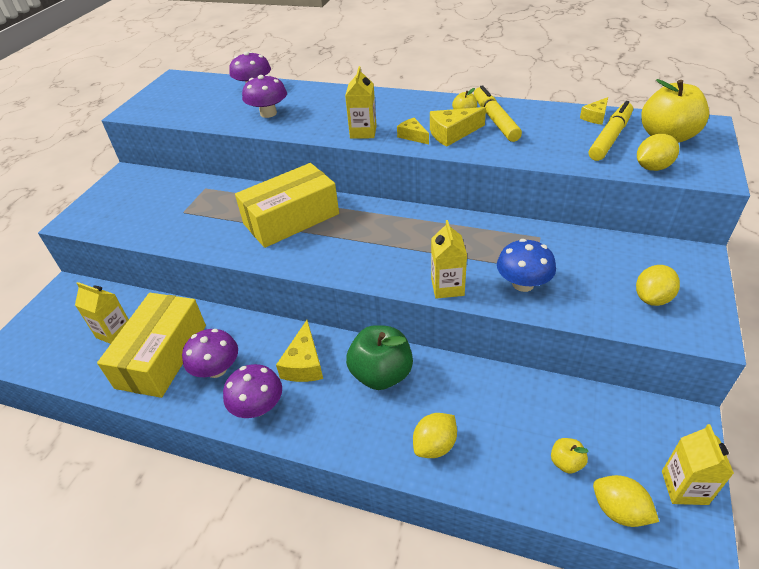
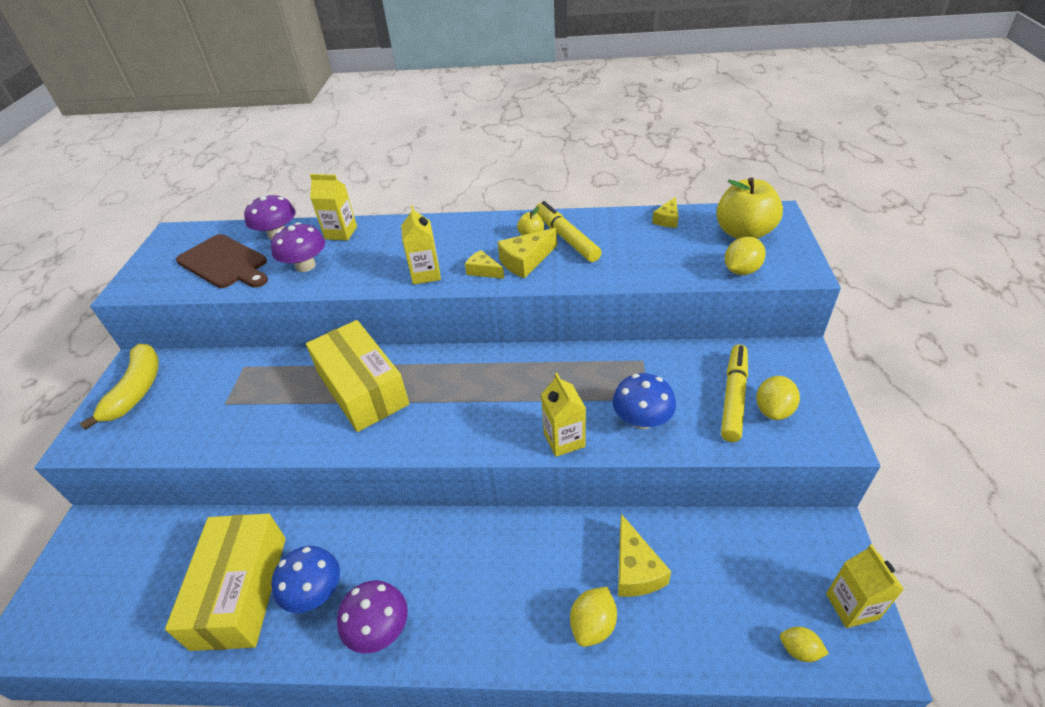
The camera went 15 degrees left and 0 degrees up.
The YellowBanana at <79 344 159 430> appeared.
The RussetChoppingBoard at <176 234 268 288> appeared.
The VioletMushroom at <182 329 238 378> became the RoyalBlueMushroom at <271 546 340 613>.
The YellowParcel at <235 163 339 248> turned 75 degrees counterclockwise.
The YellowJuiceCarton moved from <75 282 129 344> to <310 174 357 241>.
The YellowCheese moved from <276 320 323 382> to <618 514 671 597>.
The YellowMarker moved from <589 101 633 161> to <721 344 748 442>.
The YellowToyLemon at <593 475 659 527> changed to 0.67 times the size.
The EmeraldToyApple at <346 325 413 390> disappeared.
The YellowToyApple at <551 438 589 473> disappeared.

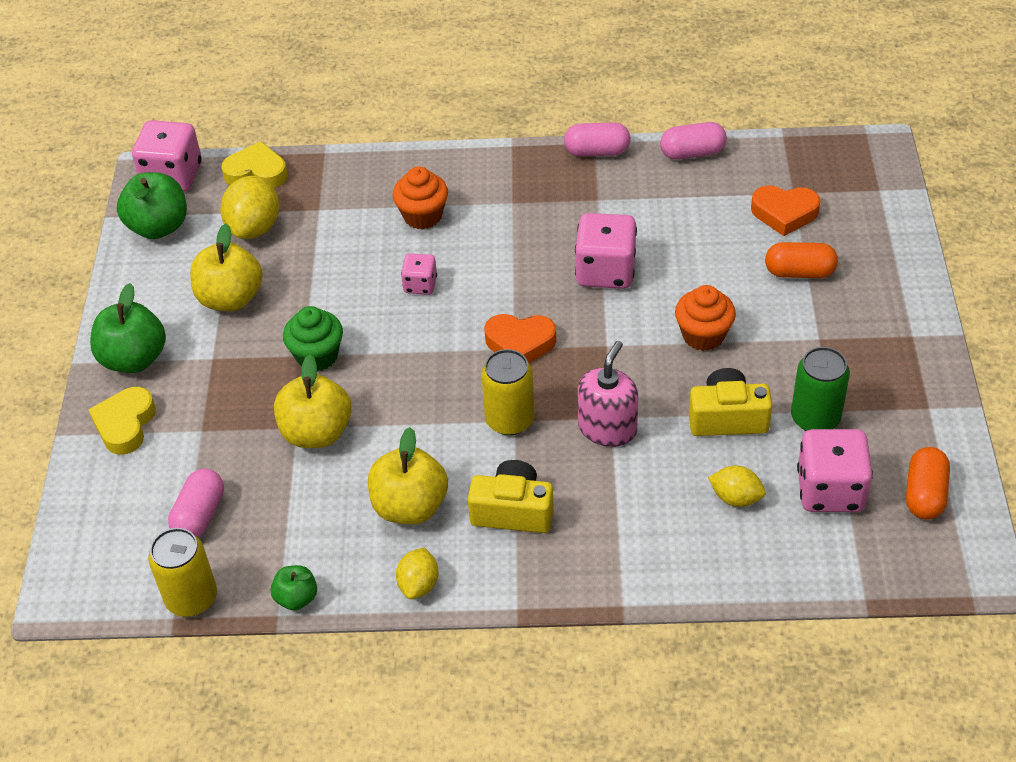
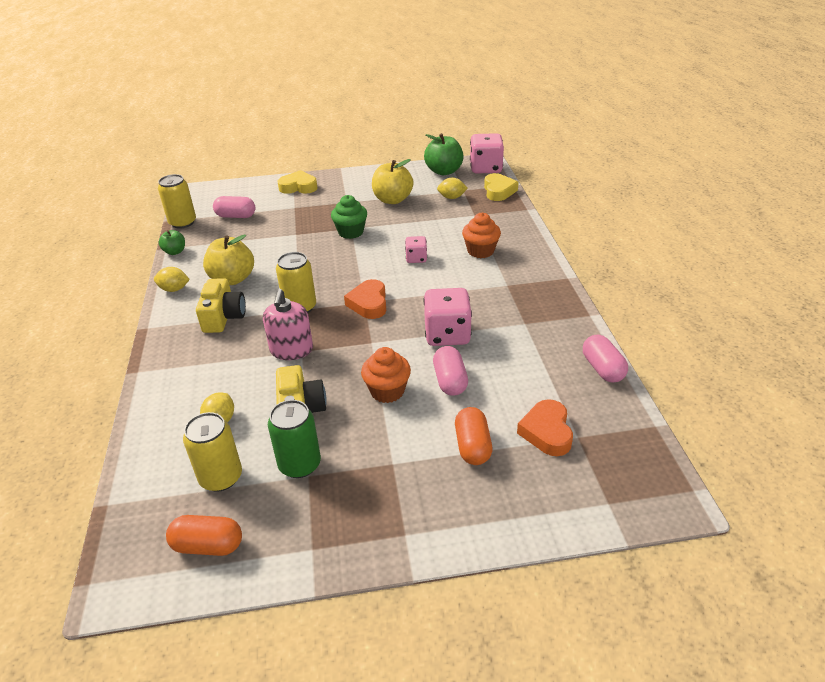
The camera went 80 degrees right and 10 degrees down.
The PinkDice at <797 429 873 512> was replaced by the YellowTin at <183 412 242 492>.
The PinkSoapPump at <578 341 638 447> turned 75 degrees clockwise.
The PinkPill moved from <564 122 631 157> to <433 346 468 396>.
The YellowToyLemon at <220 176 279 239> changed to 0.61 times the size.
The EmeraldToyApple at <90 283 166 373> disappeared.
The YellowToyApple at <274 354 352 448> disappeared.

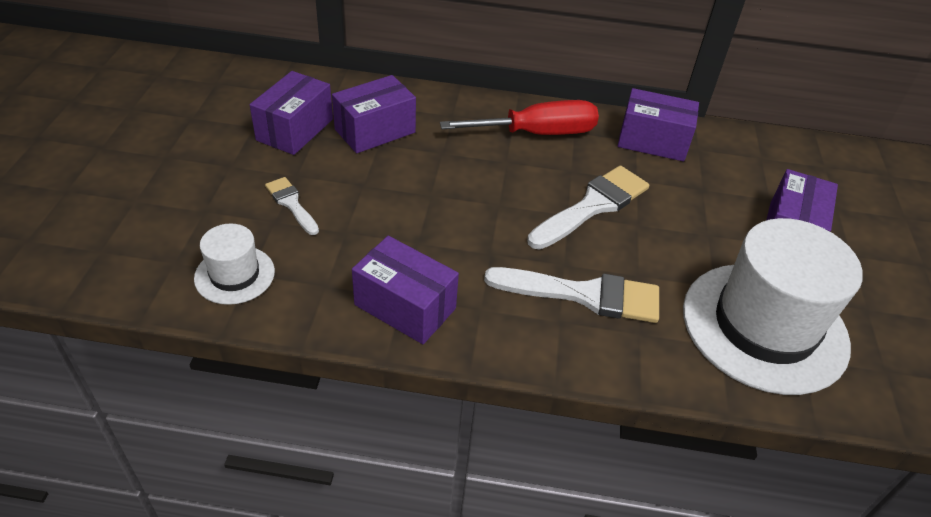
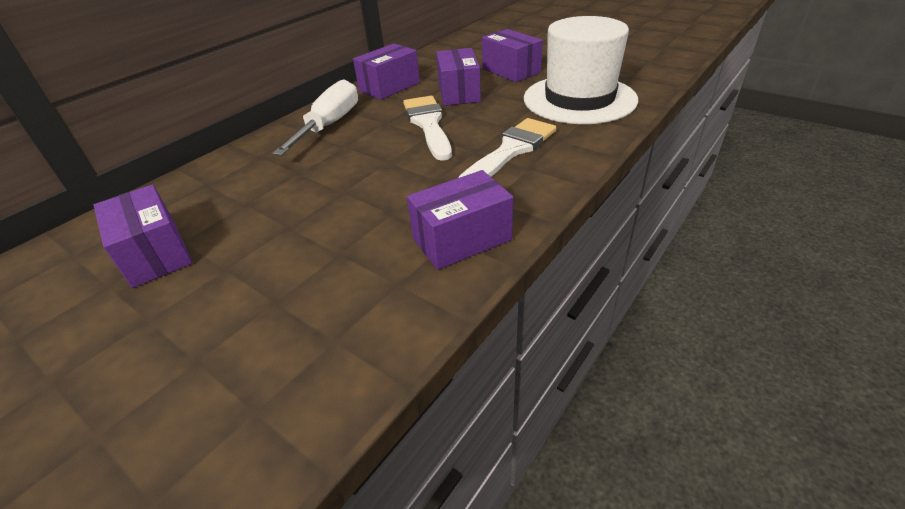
The camera went 55 degrees left and 5 degrees down.
The RedFlatScrewdriver at <440 100 599 135> became the WhiteFlatScrewdriver at <272 79 358 156>.
The VioletParcel moved from <332 75 416 153> to <436 48 481 106>.
The WhiteTopHat at <194 224 275 305> disappeared.
The WhiteBrush at <265 177 319 235> disappeared.

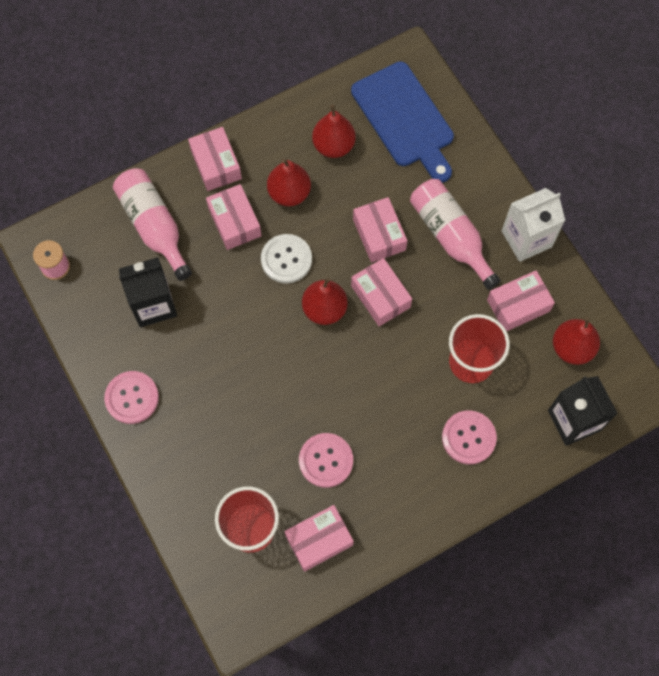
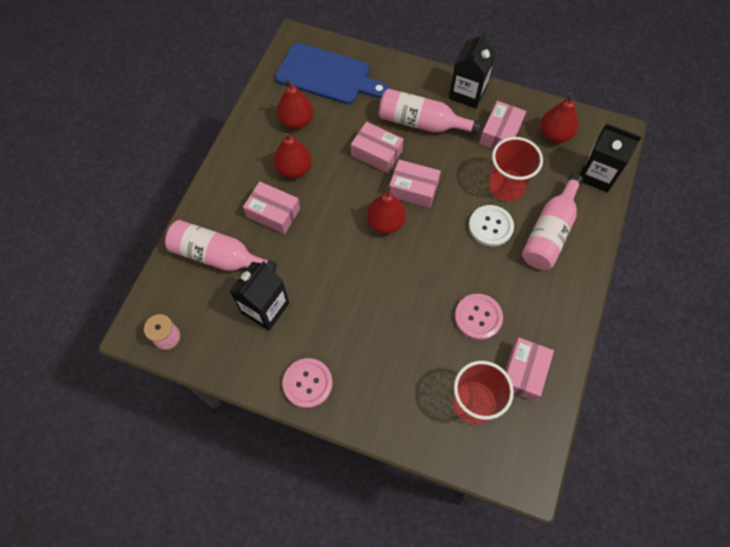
The camera went 40 degrees left and 5 degrees down.
The WhiteJuiceCarton at <502 188 565 262> became the JetBlackJuiceCarton at <449 32 496 108>.
The WhiteButton moved from <261 234 312 283> to <469 205 514 247>.
The PinkButton at <442 410 497 465> was replaced by the PinkDrinkBottle at <522 173 583 270>.
The PinkParcel at <188 127 242 191> disappeared.

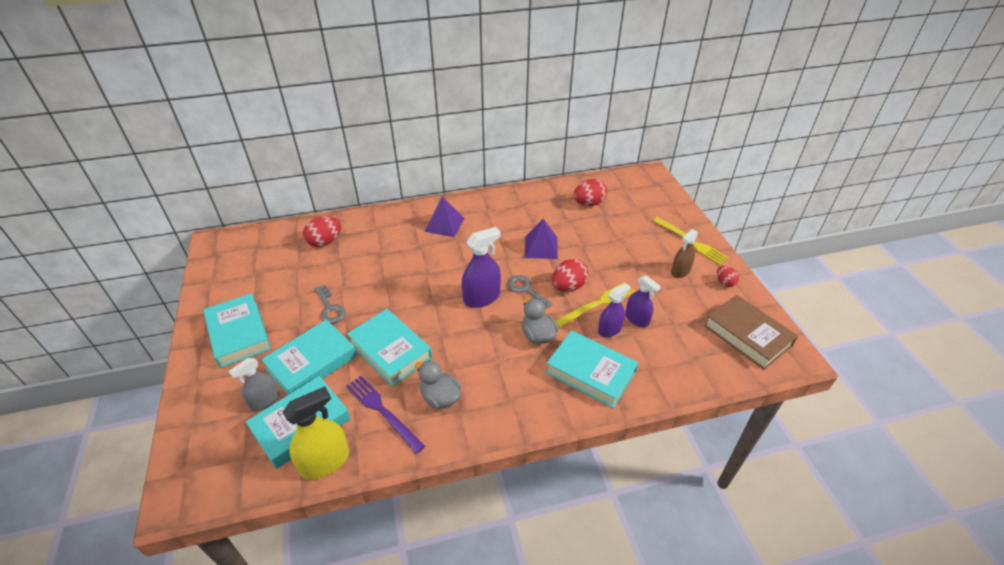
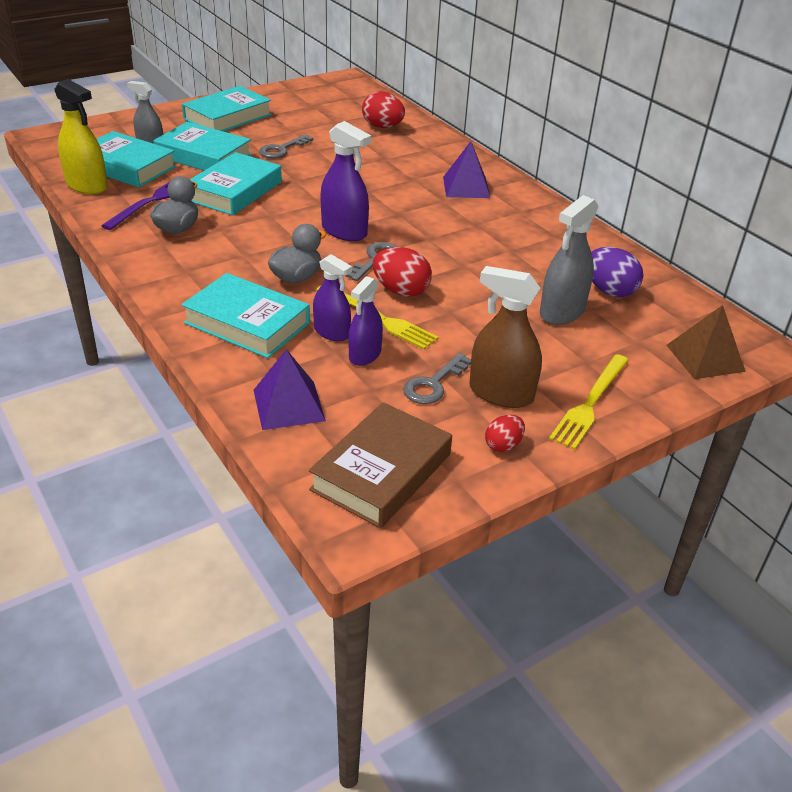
The camera went 70 degrees right and 5 degrees down.
The TealHardback at <546 330 638 408> turned 75 degrees counterclockwise.
The VioletPyramidShape moved from <525 219 558 259> to <253 349 326 430>.
The AshGreyKey at <403 353 471 404> appeared.
The RussetSprayer at <671 229 698 278> changed to 1.51 times the size.
The AshGreySprayer at <540 195 598 325> appeared.
The RedEgg at <574 179 607 206> became the VioletEgg at <591 247 643 297>.
The RussetPyramidShape at <666 305 746 379> appeared.

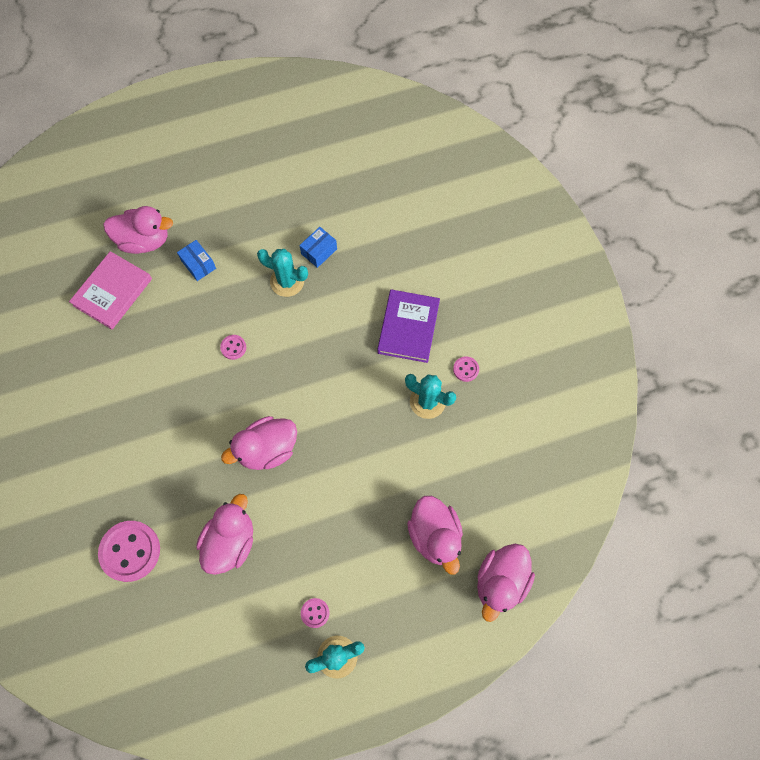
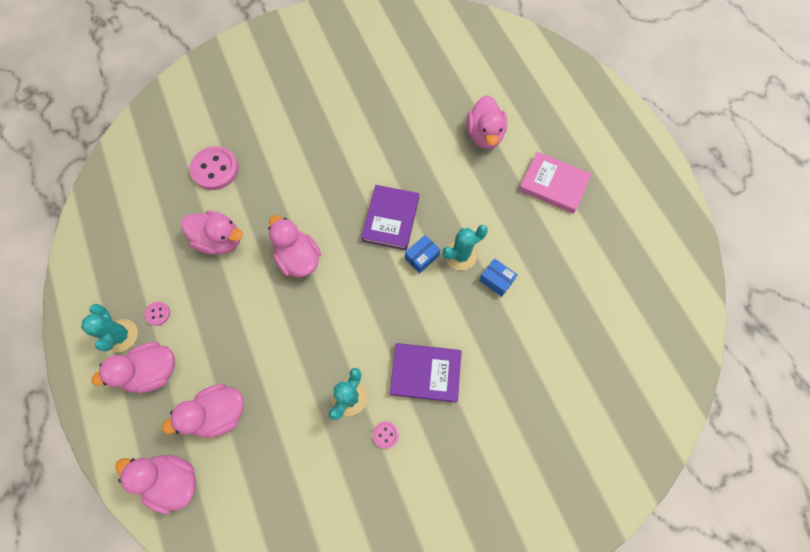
The camera went 85 degrees right and 0 degrees up.
The PinkRubberDuck at <91 342 175 393> appeared.
The PinkButton at <220 335 246 360> was replaced by the VioletHardback at <361 185 419 250>.
The RoyalBlueParcel moved from <177 240 216 281> to <405 235 440 273>.
The TealPricklyPlant at <257 249 308 297> turned 45 degrees clockwise.
The PinkHardback moved from <69 251 152 329> to <519 152 591 214>.

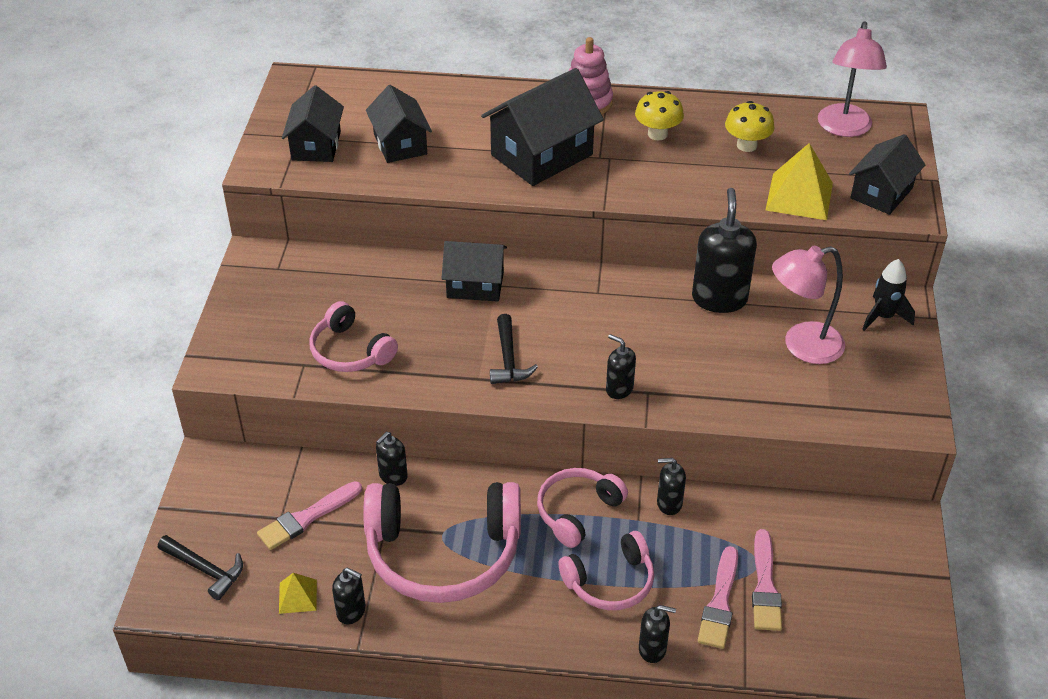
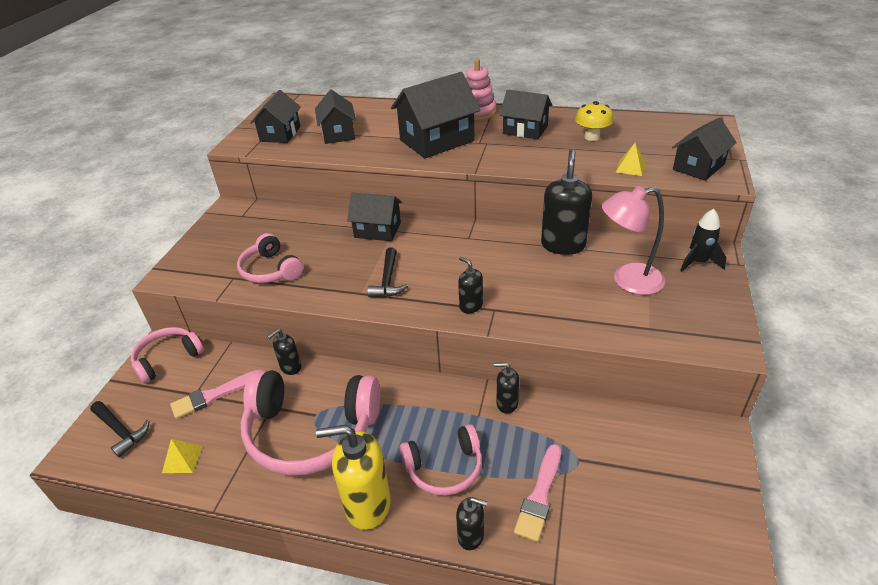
The camera went 10 degrees right and 5 degrees down.
The PinkHeadphones moved from <537 468 628 548> to <131 327 204 384>.
The YellowSoapPump at <316 425 391 530> appeared.
The YellowMushroom at <635 91 684 141> was replaced by the JetBlackToyHouse at <500 90 552 139>.
The YellowPyramidShape at <765 143 833 220> changed to 0.54 times the size.
The JetBlackSoapPump at <332 568 366 624> disappeared.
The PinkBrush at <752 529 782 631> disappeared.
The PinkDeskLamp at <818 21 887 137> disappeared.

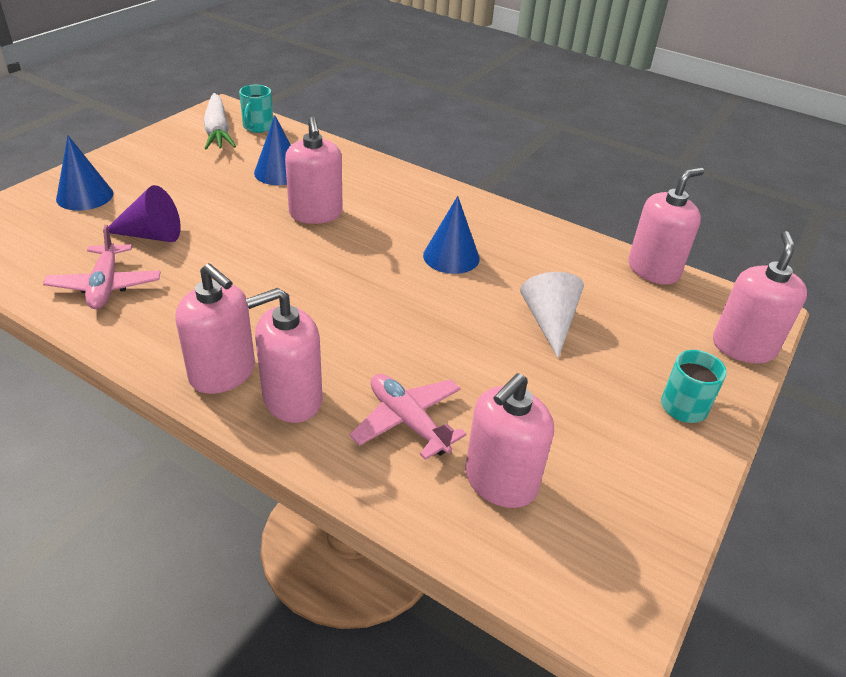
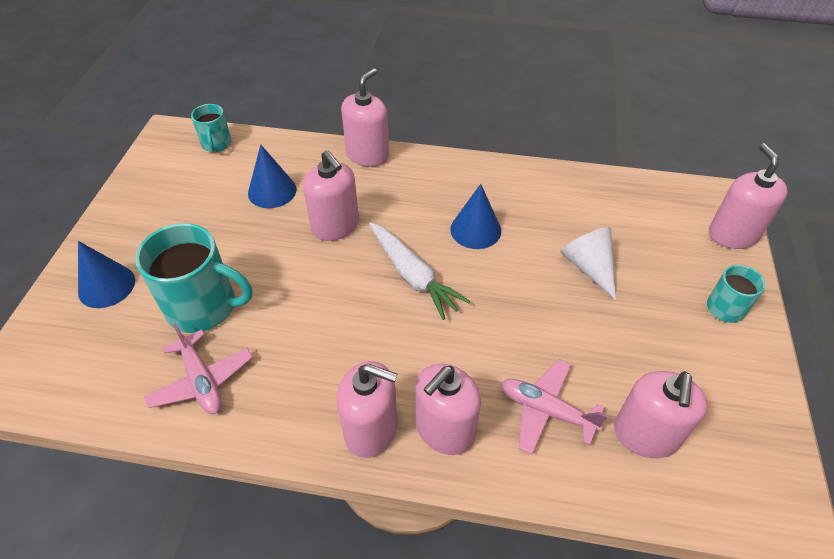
The camera went 20 degrees left and 10 degrees up.
The VioletSolidCone at <108 185 181 242> was replaced by the TealCoffeeMug at <135 223 253 333>.
The PinkSoapPump moved from <628 168 704 285> to <341 68 389 167>.
The WhiteRootVegetable moved from <204 93 236 149> to <369 222 470 320>.

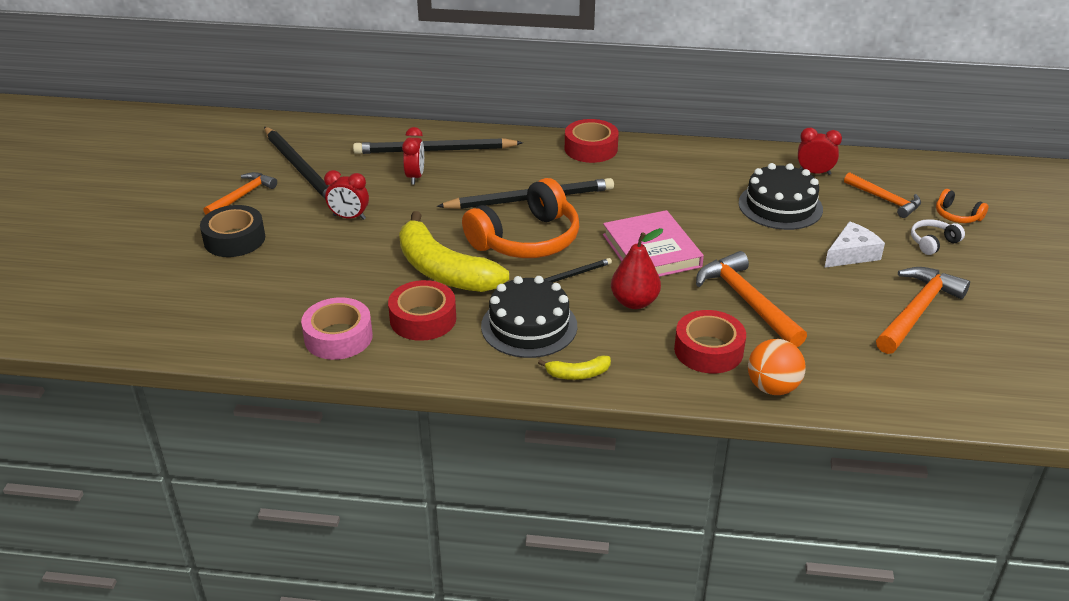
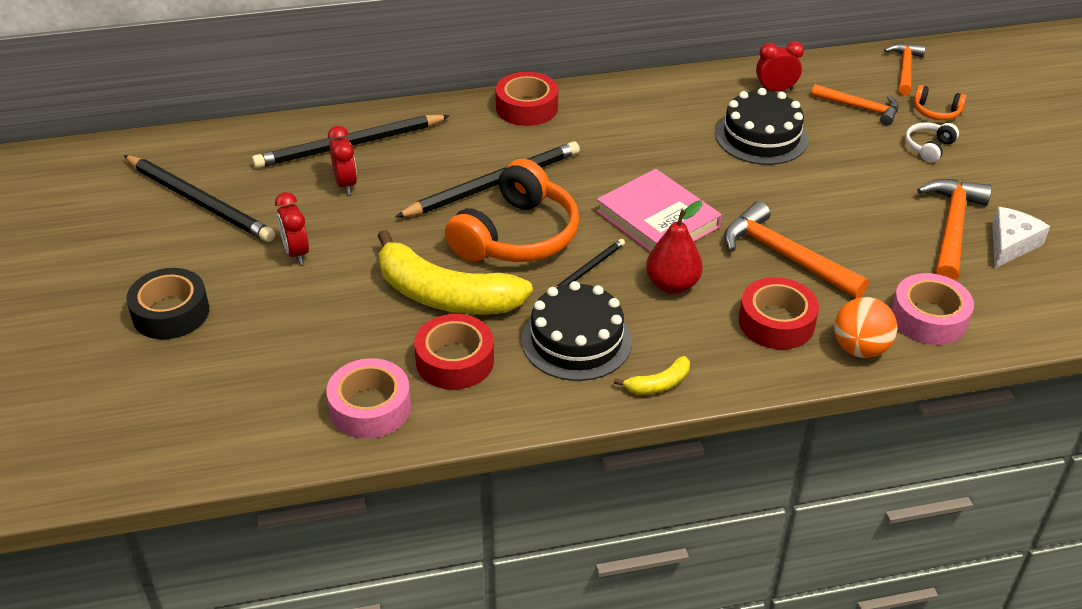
The camera went 20 degrees left and 5 degrees up.
The RedAlarmClock at <324 170 369 220> turned 75 degrees clockwise.
The BrightOrangeClawHammer moved from <203 172 277 215> to <884 43 925 96>.
The PinkRollOfTape at <891 273 974 345> appeared.
The WhiteCheese moved from <824 222 885 268> to <992 207 1050 268>.

